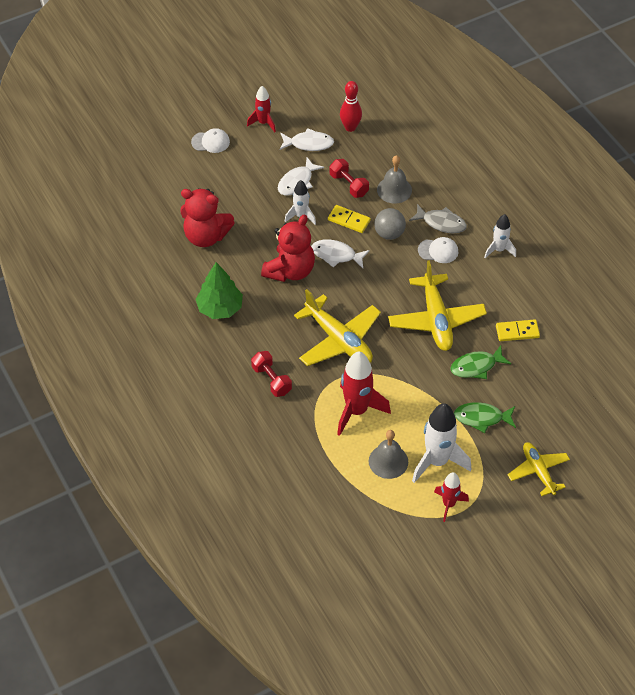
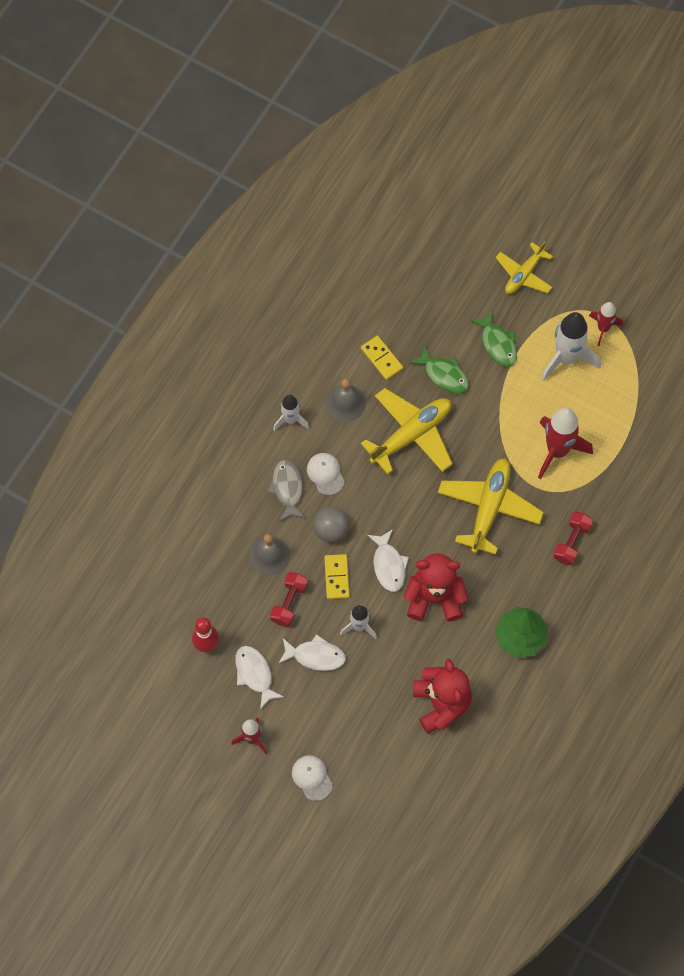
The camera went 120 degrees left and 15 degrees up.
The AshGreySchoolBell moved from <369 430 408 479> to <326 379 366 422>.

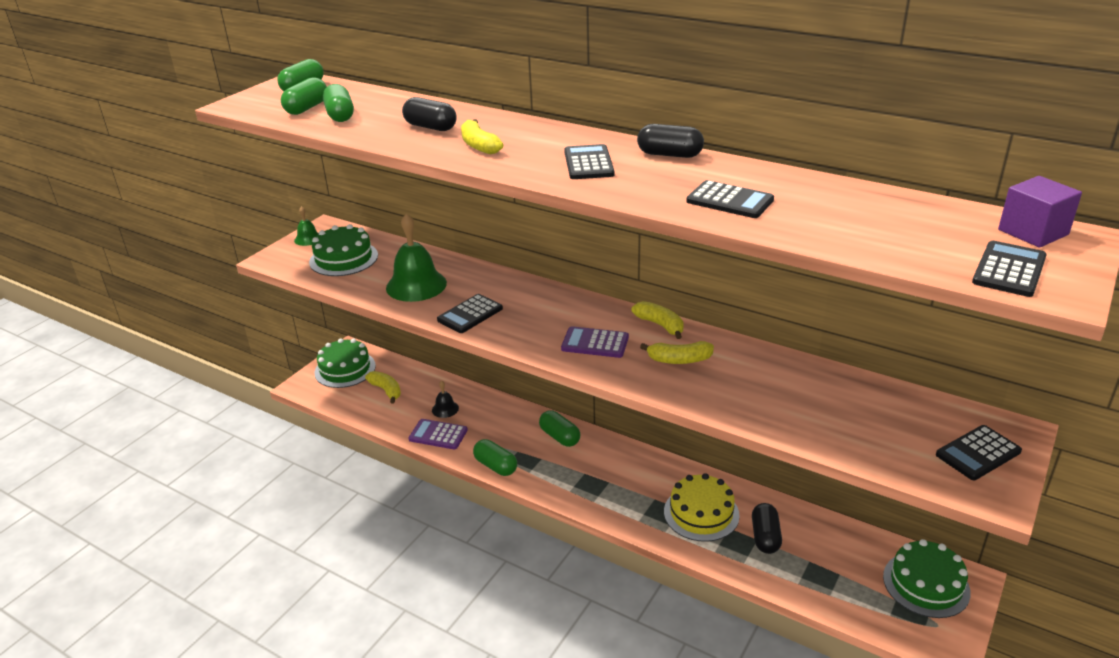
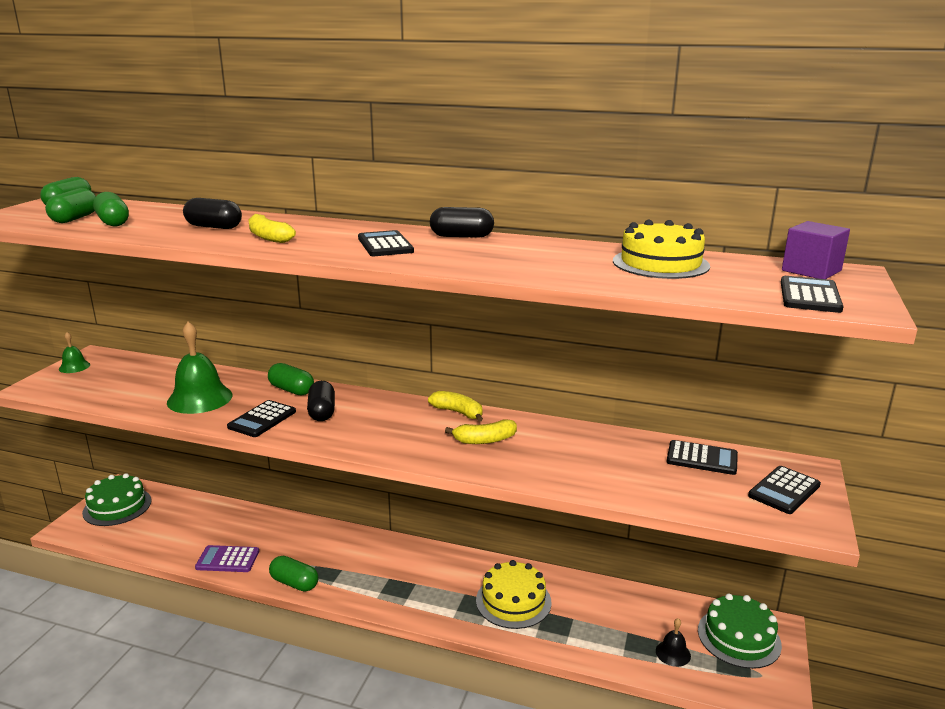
The camera went 15 degrees left and 10 degrees down.
The EmeraldPill moved from <539 410 580 447> to <268 363 314 396>.
The JetBlackPill moved from <752 503 782 554> to <307 381 335 421>.
The YellowGateau at <613 220 710 279> appeared.
The JetBlackSchoolBell moved from <432 381 459 418> to <656 618 691 667>.
The JetBlackCalculator moved from <686 180 774 218> to <667 440 738 475>.
The EmeraldGateau at <309 224 378 276> disappeared.
The YellowBanana at <365 371 401 403> disappeared.
The VioletCalculator at <561 326 629 358> disappeared.

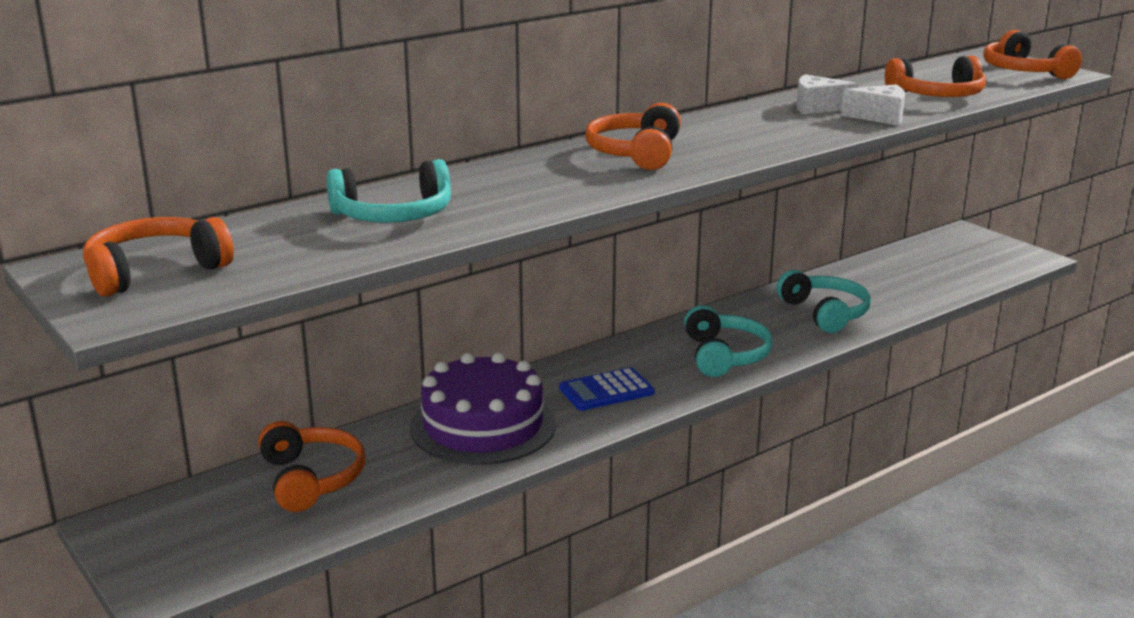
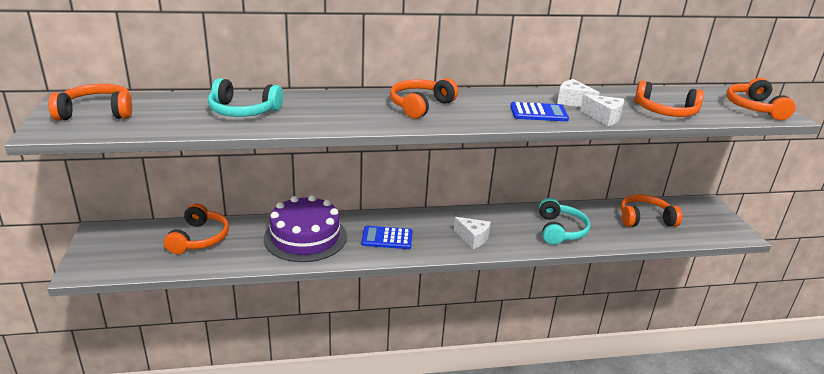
The camera went 25 degrees right and 5 degrees up.
The TealHeadphones at <684 305 773 377> was replaced by the WhiteCheese at <454 217 491 249>.
The RoyalBlueCalculator at <510 102 569 121> appeared.
The BrightOrangeHeadphones at <621 194 682 227> appeared.

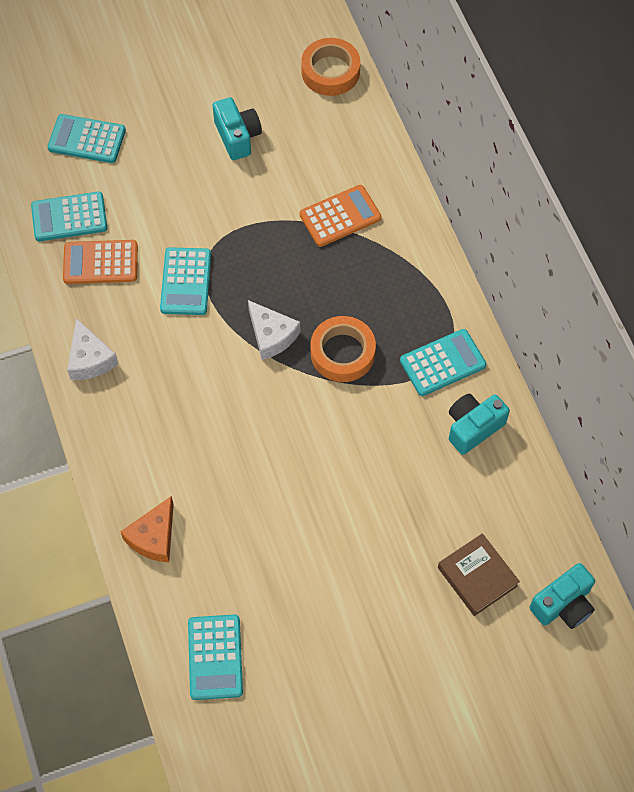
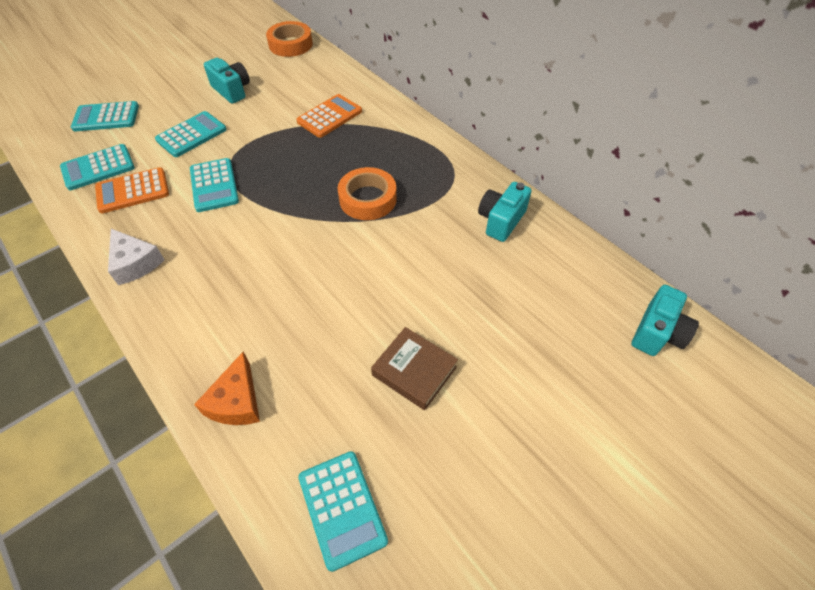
The camera went 20 degrees left and 10 degrees down.
The TealCalculator moved from <400 329 486 396> to <155 111 227 157>.
The RussetHardback moved from <438 533 520 616> to <371 327 458 410>.
The WhiteCheese at <248 300 300 360> disappeared.

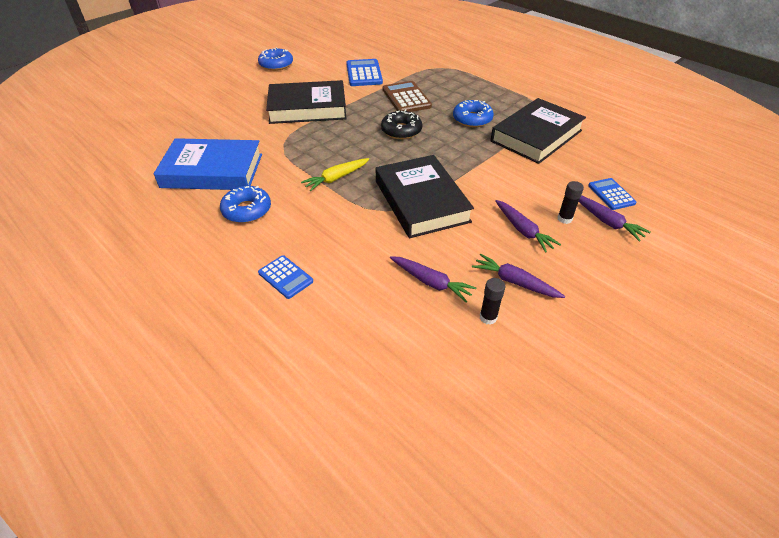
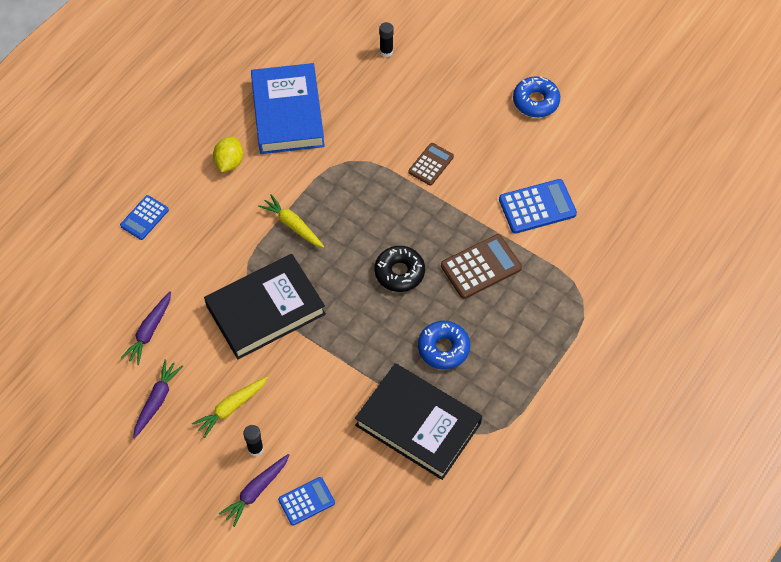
The camera went 80 degrees right and 15 degrees up.
The VioletRootVegetable at <495 200 561 253> became the YellowRootVegetable at <192 377 268 438>.
The RoyalBlueDonut at <220 186 271 223> was replaced by the YellowToyLemon at <213 136 243 172>.
The JetBlackGlueStick moved from <480 278 505 325> to <379 22 394 57>.
The JetBlackHardback at <266 80 347 124> was replaced by the RussetCalculator at <408 143 454 185>.

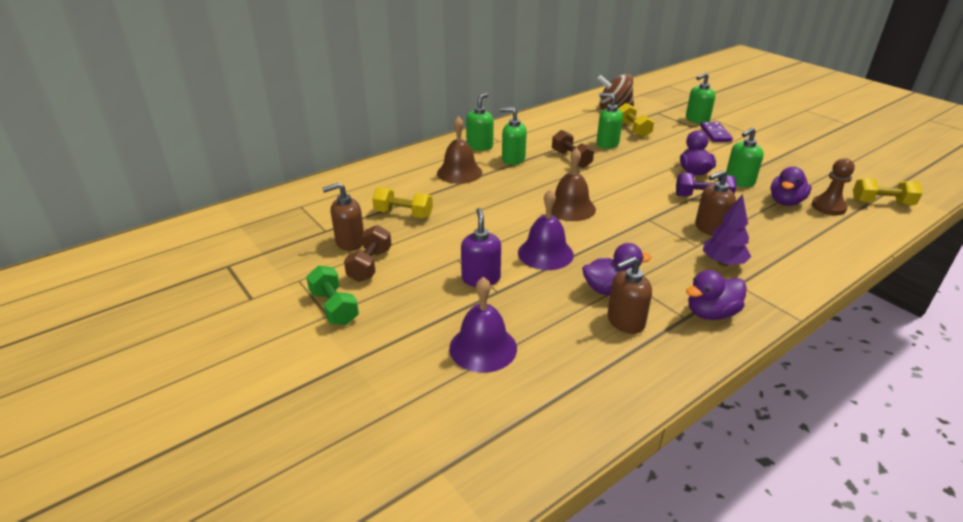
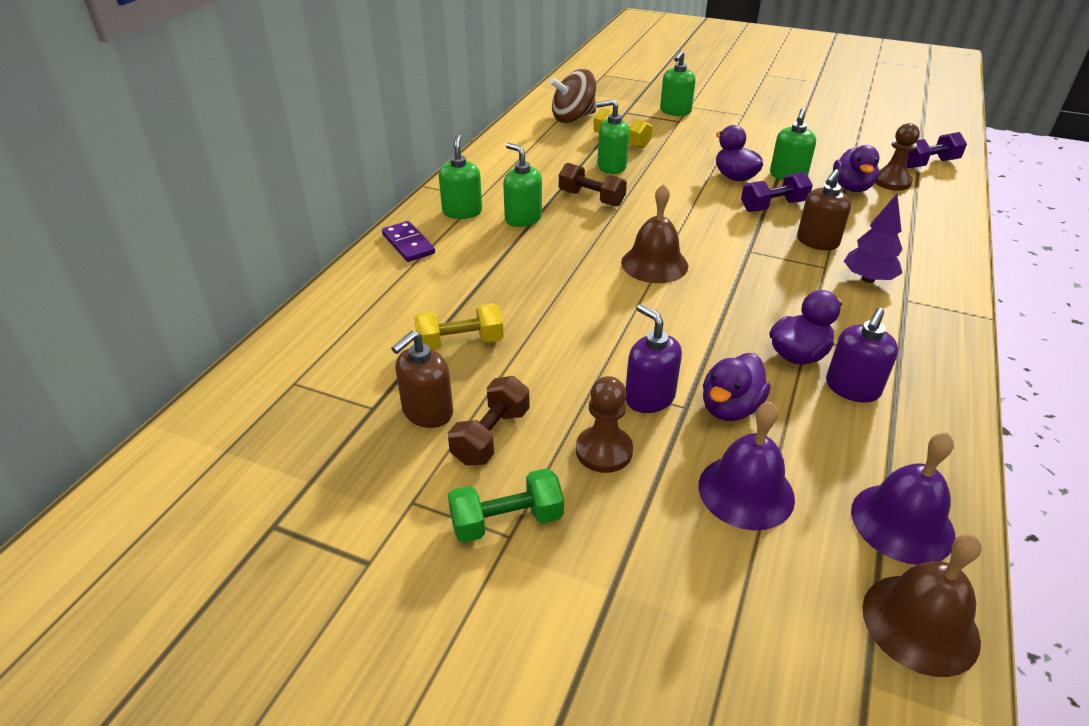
The camera went 30 degrees left and 5 degrees up.
The VioletDomino moved from <700 122 733 142> to <382 221 435 262>.
The RussetDumbbell at <344 225 391 282> turned 45 degrees clockwise.
The EmeraldDumbbell at <306 265 359 325> turned 45 degrees counterclockwise.
The EmeraldSoapPump at <500 107 527 165> turned 60 degrees clockwise.
The RussetPawn at <576 376 633 473> appeared.
The VioletRubberDuck moved from <686 270 747 320> to <703 353 771 421>.
The RussetSoapPump at <607 257 652 334> became the VioletSoapPump at <826 308 898 403>.
The VioletSchoolBell moved from <518 189 574 270> to <851 432 955 565>.
The RussetSchoolBell moved from <437 116 482 184> to <862 534 982 677>.
The YellowDumbbell at <853 178 922 205> became the VioletDumbbell at <907 132 967 168>.

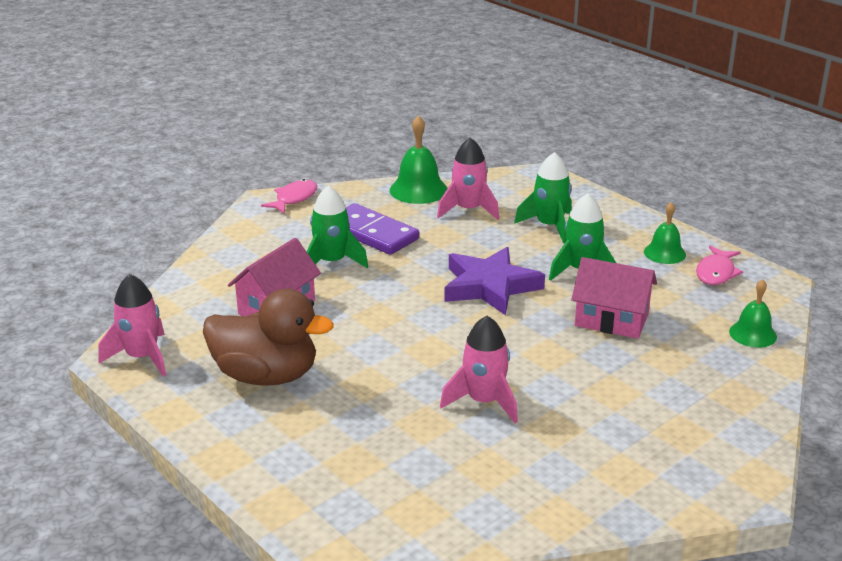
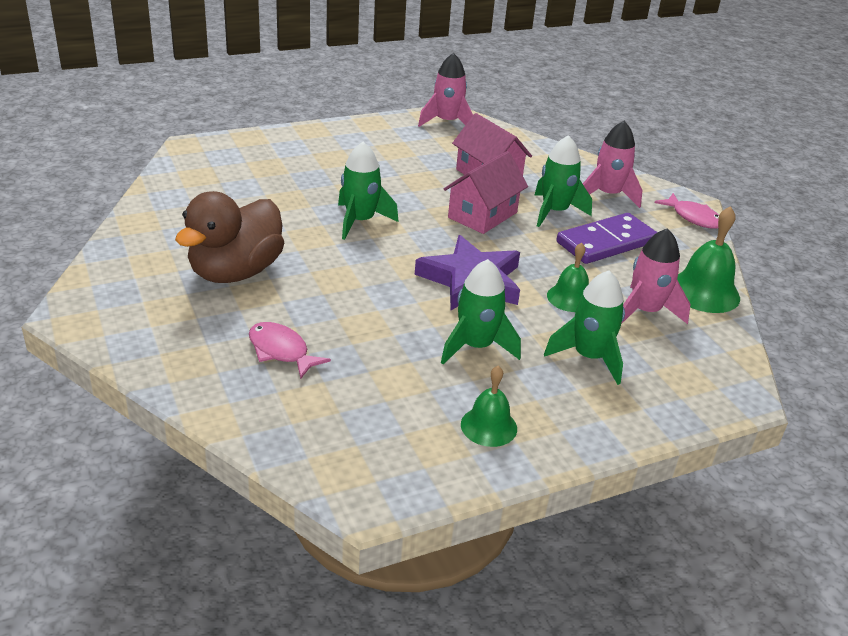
The camera went 105 degrees right and 5 degrees up.
The RussetRubberDuck moved from <203 289 334 386> to <175 191 284 283>.
The PinkToyFish moved from <696 246 743 285> to <249 322 331 379>.
The EmeraldToyRocket at <338 142 399 240> appeared.
The PinkToyHouse moved from <571 257 657 339> to <444 151 528 234>.
The EmeraldSchoolBell moved from <729 279 777 348> to <547 242 589 312>.
The PinkToyRocket moved from <440 316 518 423> to <583 121 642 208>.

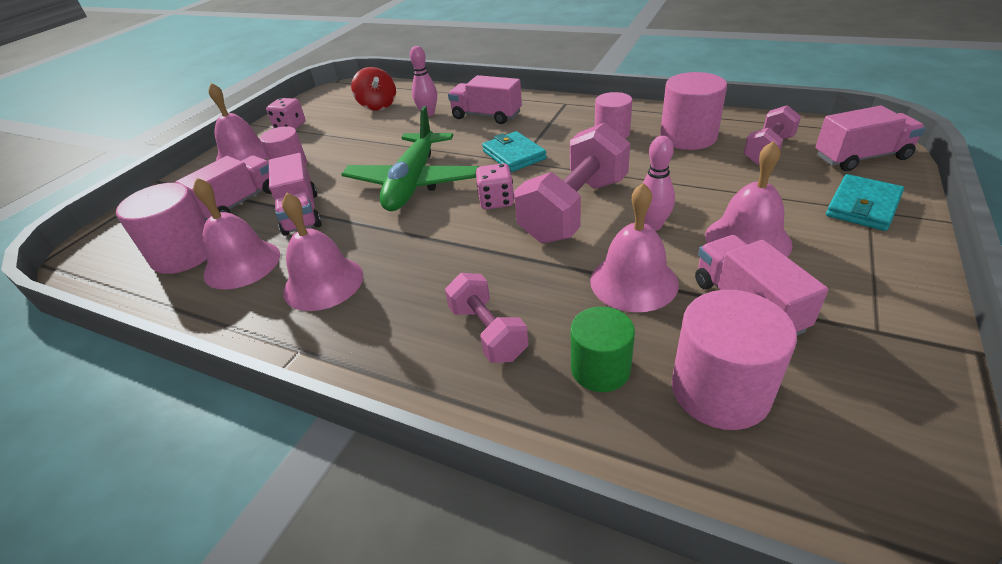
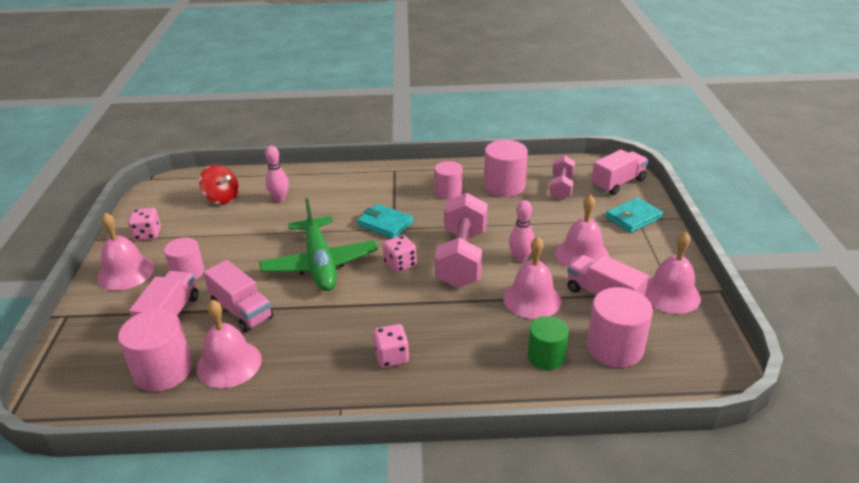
The camera went 30 degrees left and 5 degrees down.
The PinkDice at <373 324 409 368> appeared.
The TealCardWallet at <826 174 904 231> turned 45 degrees clockwise.
The PinkSchoolBell moved from <282 192 363 311> to <645 231 701 314>.
The PinkDumbbell at <445 273 529 363> disappeared.
The PinkToyTruck at <448 75 522 124> disappeared.

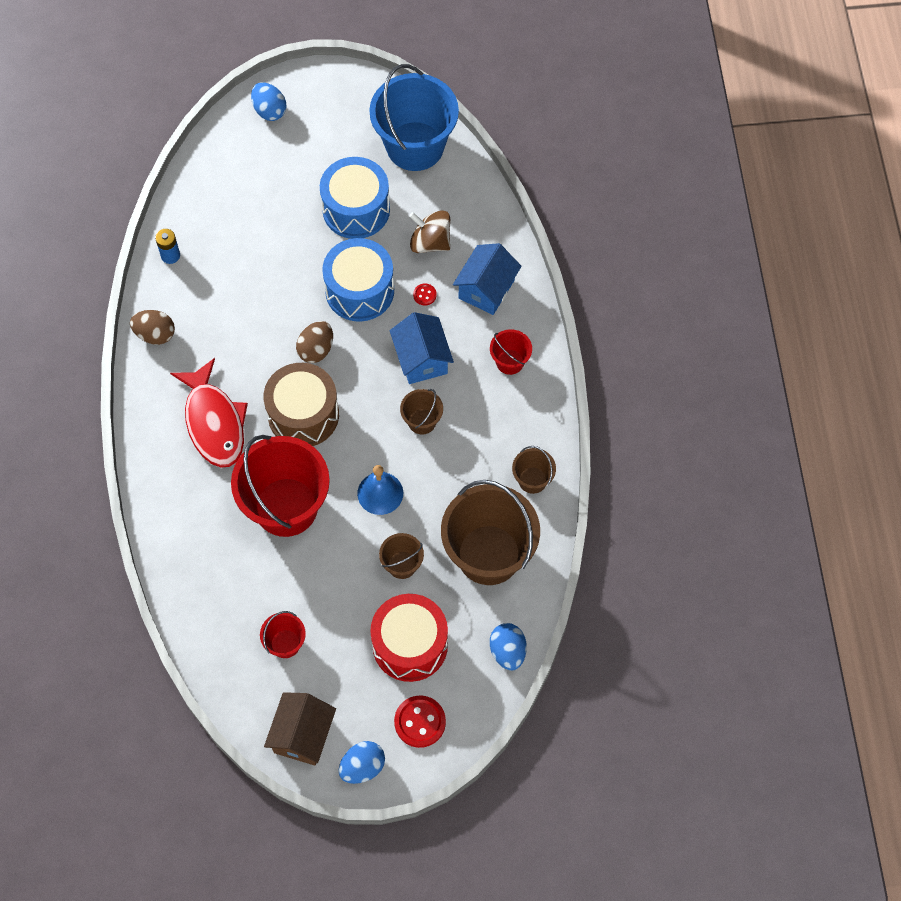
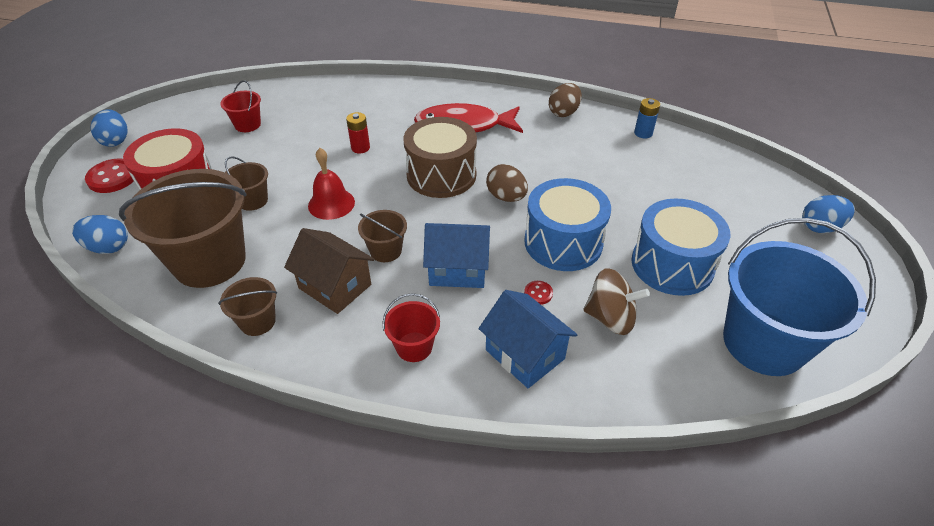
The camera went 110 degrees right and 20 degrees down.
The RussetToyHouse moved from <264 692 336 766> to <284 228 375 314>.
The RoyalBlueSchoolBell at <357 465 403 515> became the RedSchoolBell at <308 148 355 220>.
The RedBucket at <231 435 330 537> was replaced by the RedAaBattery at <346 112 370 153>.
The RussetWhirligig at <409 210 450 253> turned 60 degrees clockwise.

